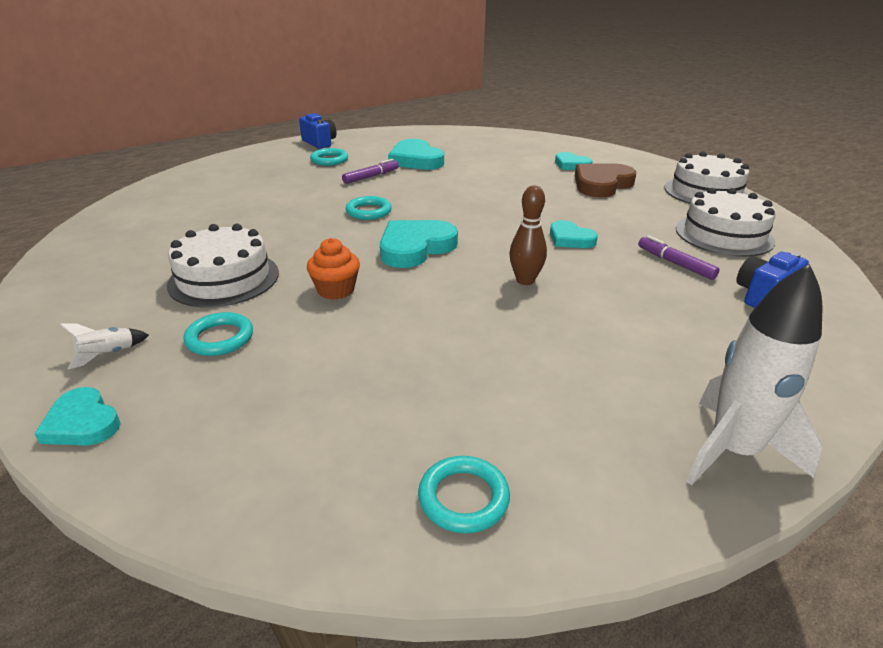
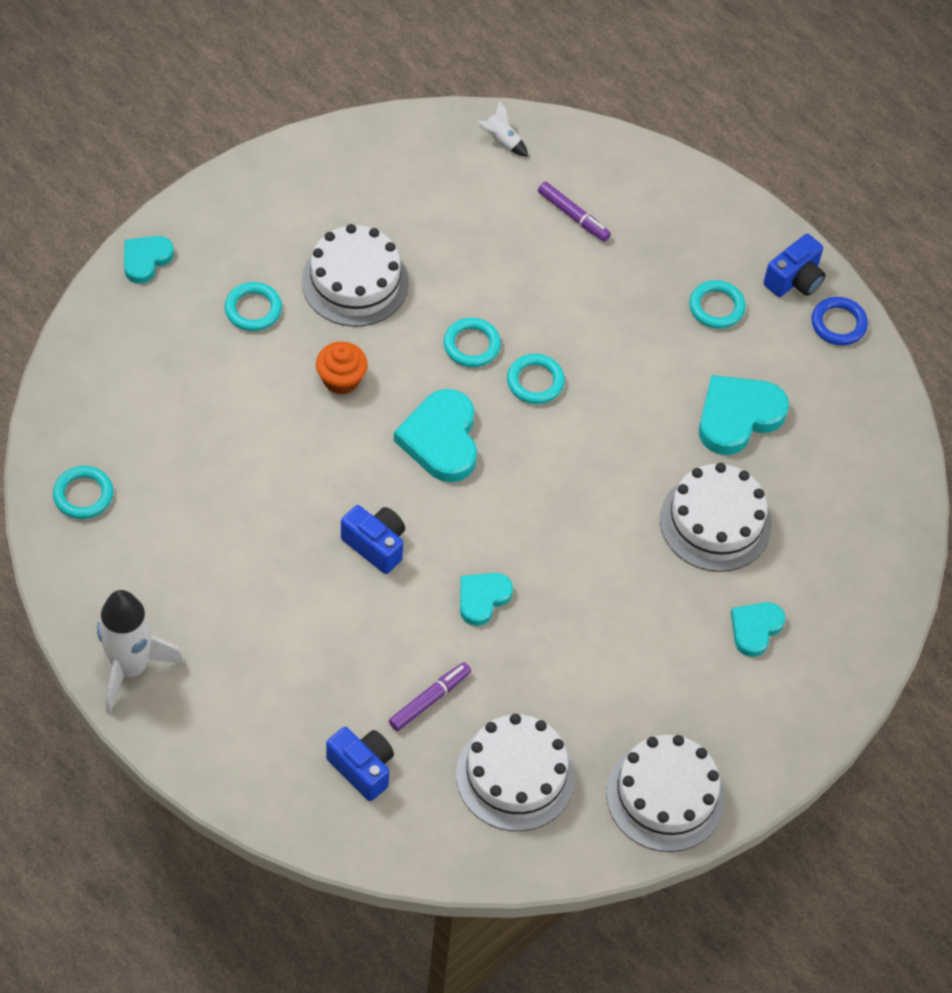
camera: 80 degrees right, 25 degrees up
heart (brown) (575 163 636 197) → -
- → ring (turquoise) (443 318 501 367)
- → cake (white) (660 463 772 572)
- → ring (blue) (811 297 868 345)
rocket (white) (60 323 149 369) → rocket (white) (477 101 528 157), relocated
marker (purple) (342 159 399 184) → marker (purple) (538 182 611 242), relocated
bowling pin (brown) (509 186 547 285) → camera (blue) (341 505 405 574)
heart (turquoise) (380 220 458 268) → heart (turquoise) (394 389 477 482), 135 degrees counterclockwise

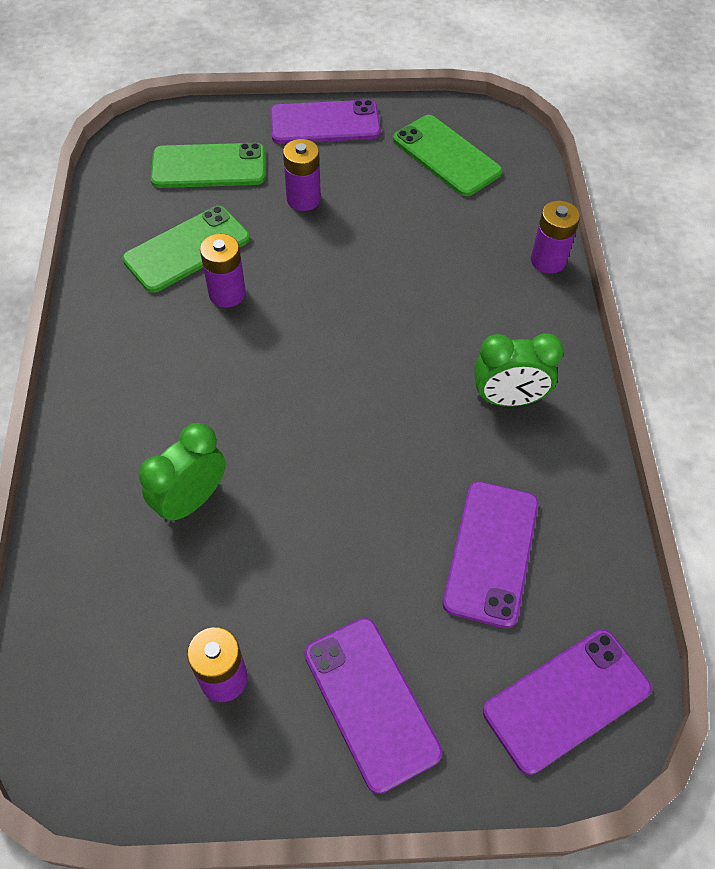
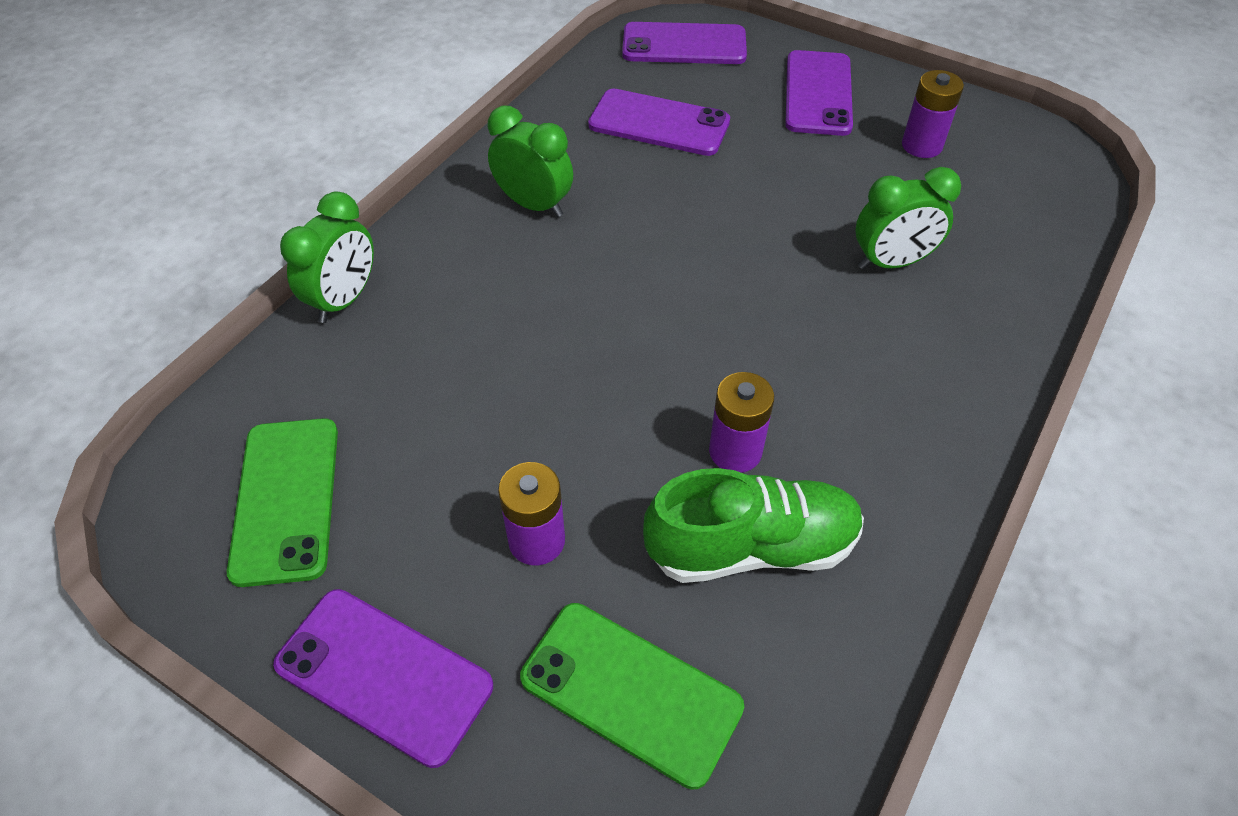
camera: 145 degrees left, 5 degrees down
phone (green) (122 206 250 293) → shoe (green) (643 468 864 583)
battery (purple) (531 200 580 274) → clock (green) (280 192 374 323)
phone (purple) (443 481 538 628) → phone (purple) (588 89 730 156), 60 degrees clockwise

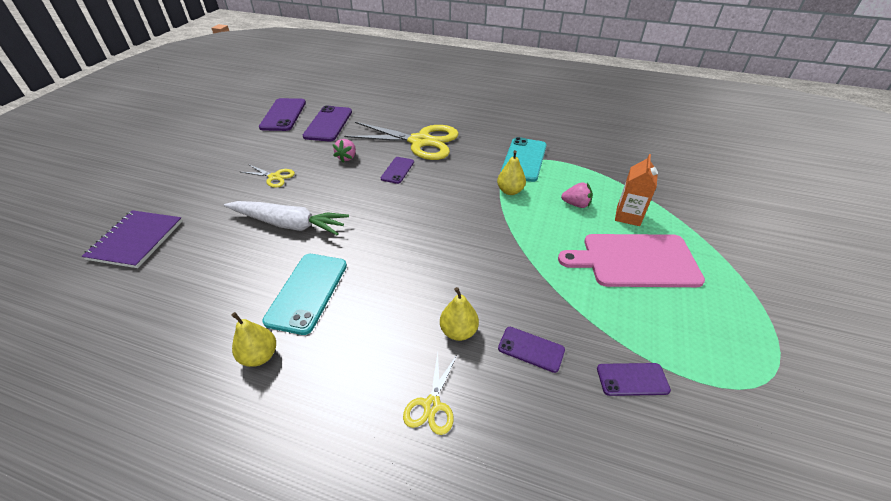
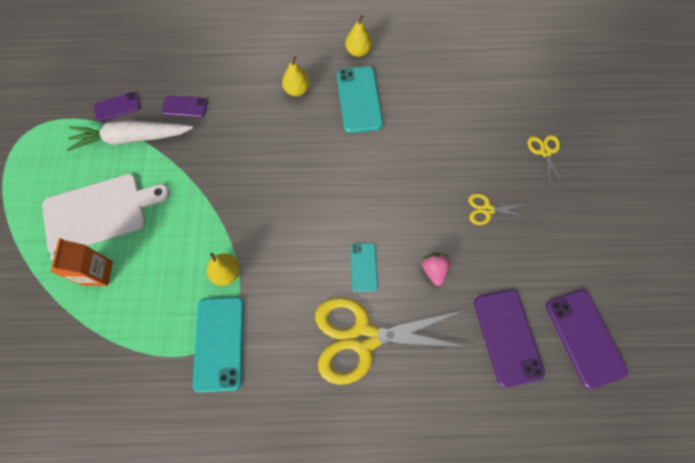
camera: 160 degrees right, 25 degrees up
notebook (purple) (82 210 182 268) → -
strawberry (pink) (561 182 593 208) → -
carrot (white) (224 201 349 236) → carrot (white) (67 120 193 151), relocated
scissors (yellow) (403 353 457 435) → scissors (yellow) (527 135 563 187), relocated
pear (yellow) (440 287 479 341) → pear (yellow) (282 56 310 96), relocated
phone (purple) (381 157 414 184) → phone (turquoise) (351 243 378 292)
cutting board (pink) (558 234 705 287) → cutting board (white) (42 174 170 253)

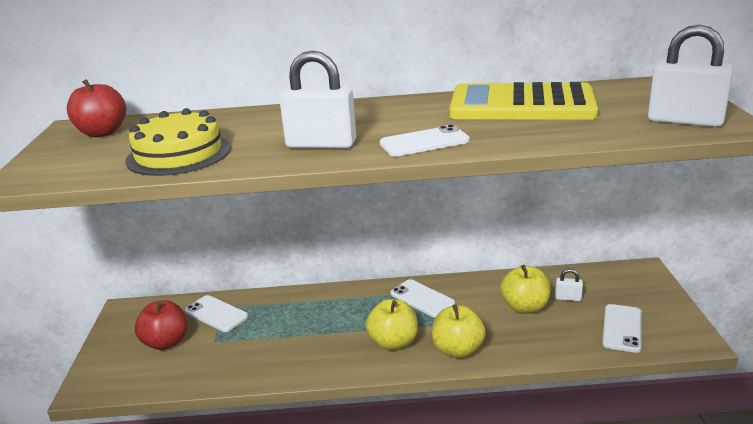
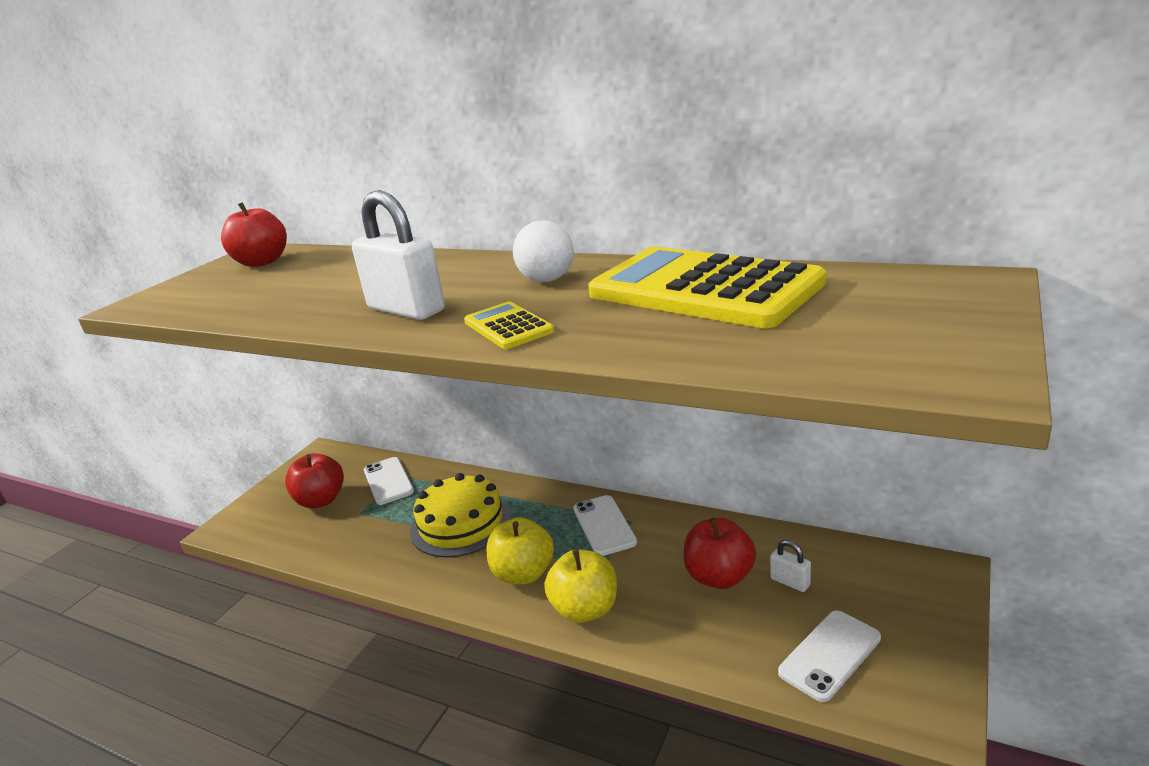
camera: 30 degrees right, 0 degrees up
padlock (white) (648 25 733 127) → -
- → ball (white) (513 220 574 282)
cake (yellow) (125 108 231 176) → cake (yellow) (410 473 512 558), relocated
phone (white) (380 125 470 156) → calculator (yellow) (464 301 554 349)
apple (yellow) (500 265 551 314) → apple (red) (684 518 756 589)

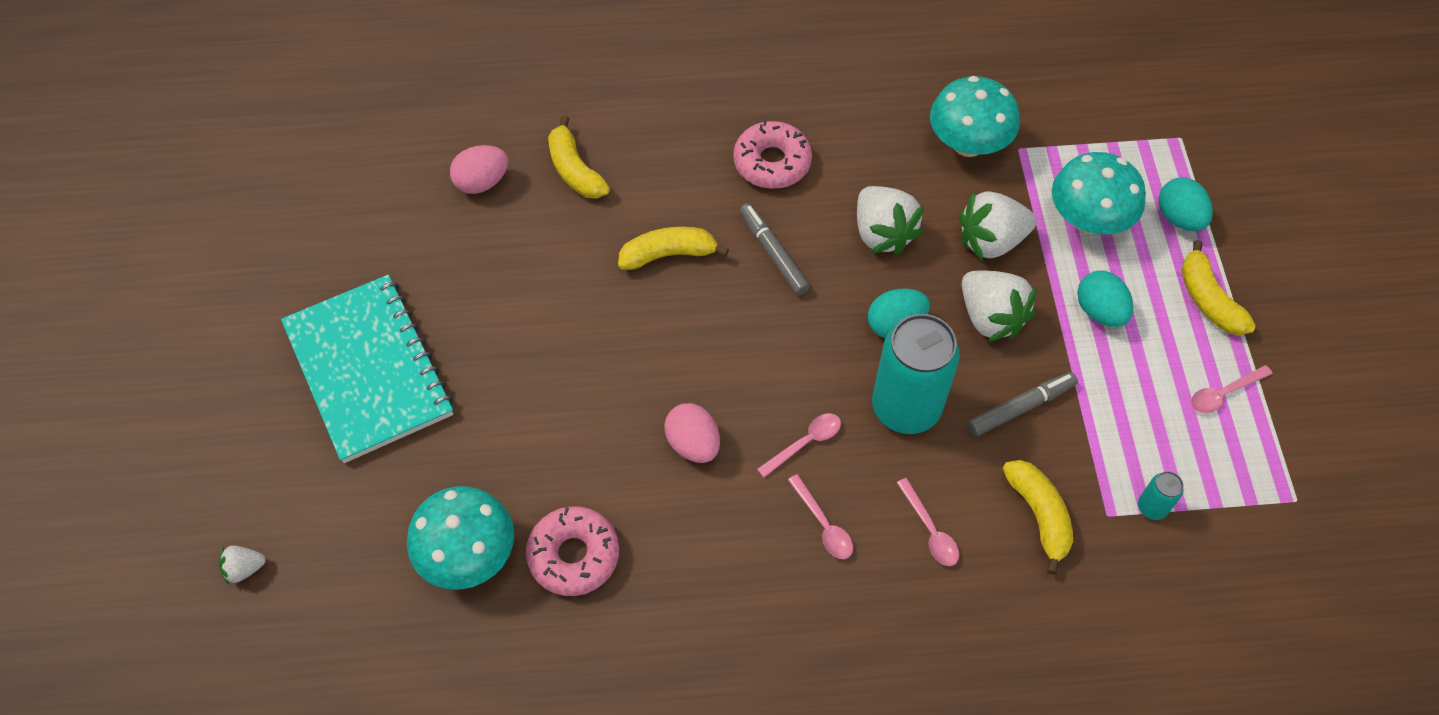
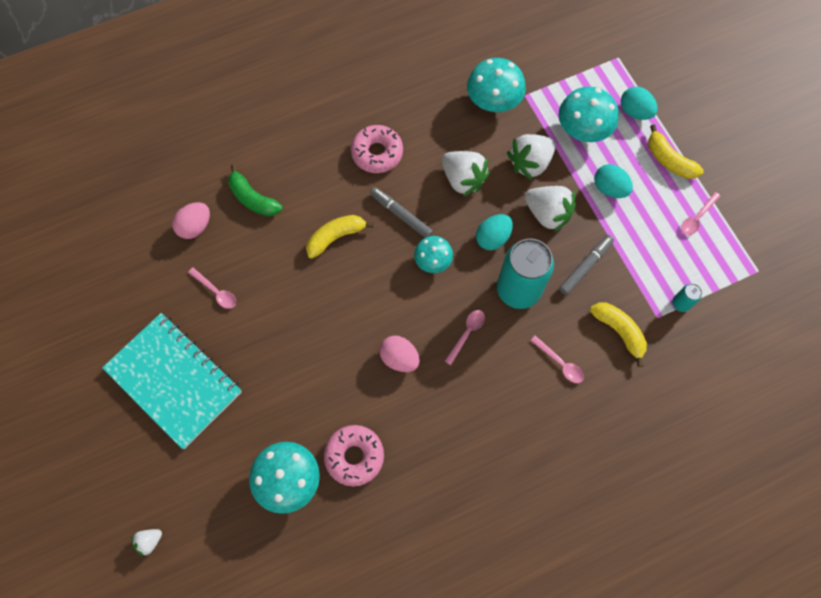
camera: 20 degrees left, 10 degrees up
- → mushroom (turquoise) (414 236 453 273)
spoon (pink) (788 474 853 559) → spoon (pink) (188 267 236 309), relocated
banana (yellow) (548 116 610 199) → banana (green) (228 164 282 216)

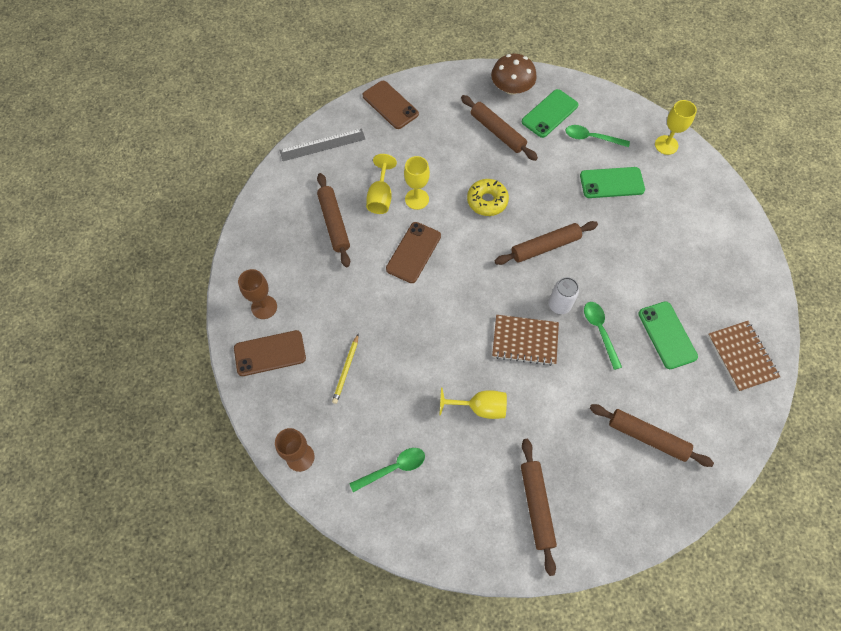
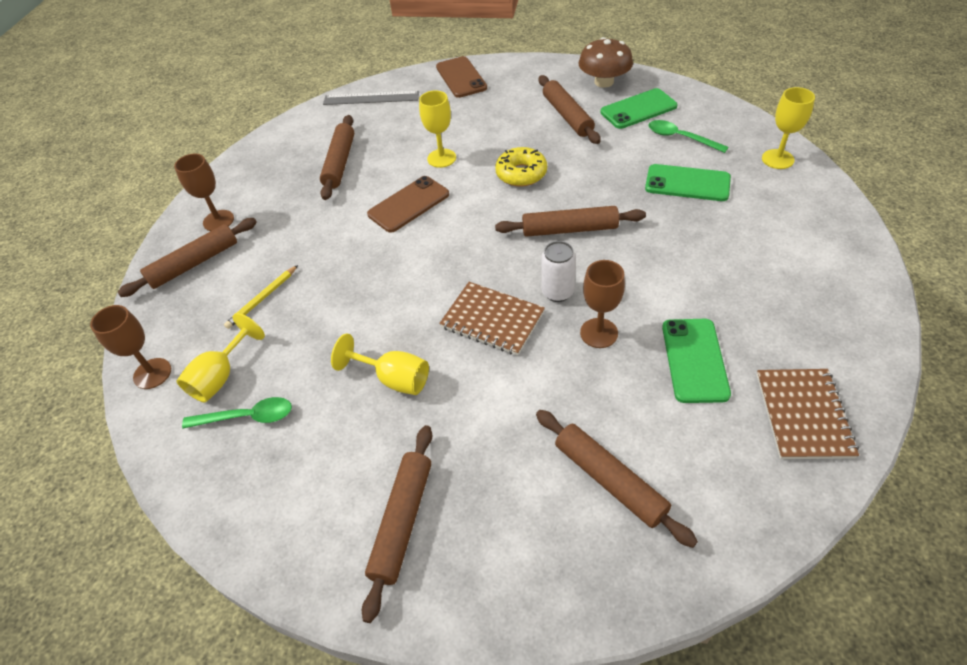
camera: 25 degrees right, 15 degrees down
goblet (yellow) (366 154 397 214) → goblet (yellow) (177 313 265 403), relocated
phone (brown) (234 330 306 376) → rolling pin (brown) (117 218 257 297)
spoon (green) (584 302 622 370) → goblet (brown) (580 260 625 348)

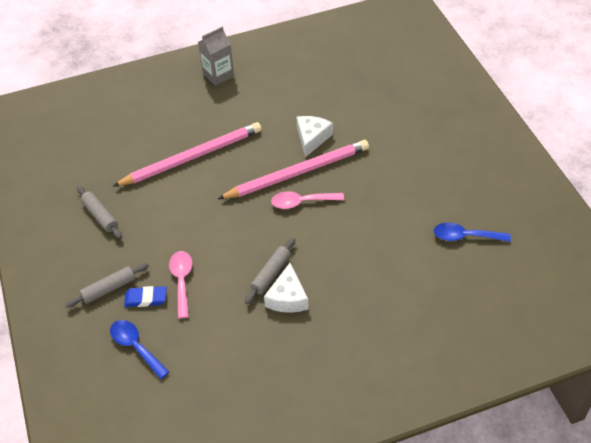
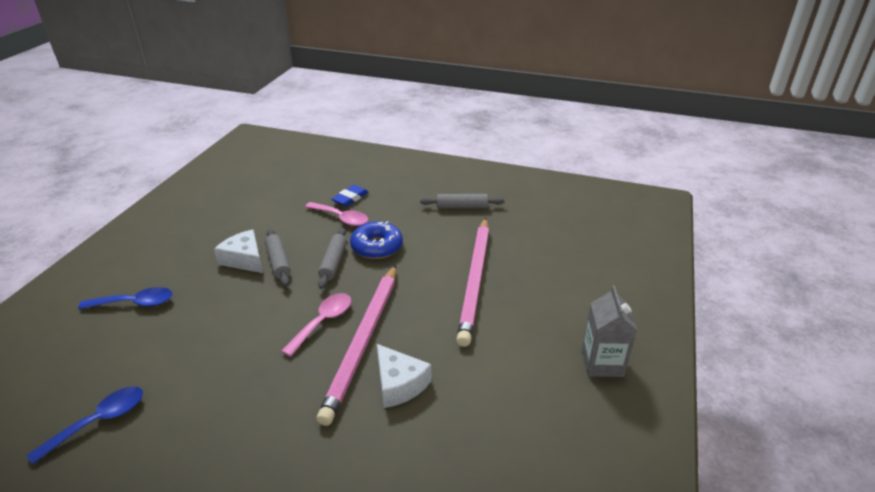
camera: 125 degrees right, 15 degrees down
- → donut (blue) (350 221 403 259)
rolling pin (grey) (65 263 149 308) → rolling pin (grey) (318 228 347 289), relocated
spoon (blue) (110 320 169 379) → spoon (blue) (78 287 172 309), relocated

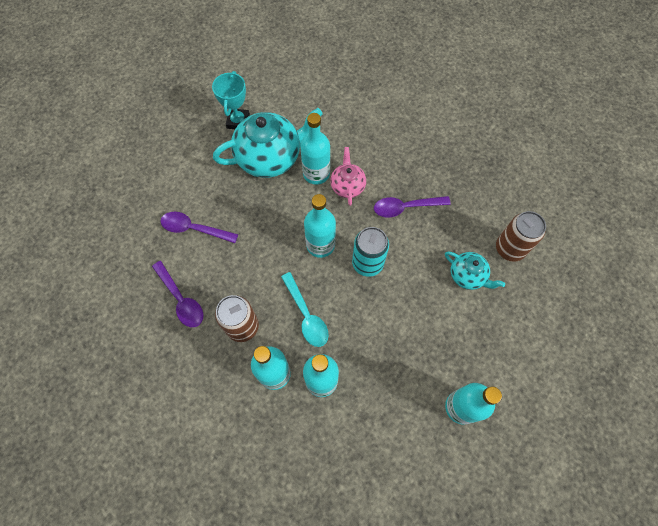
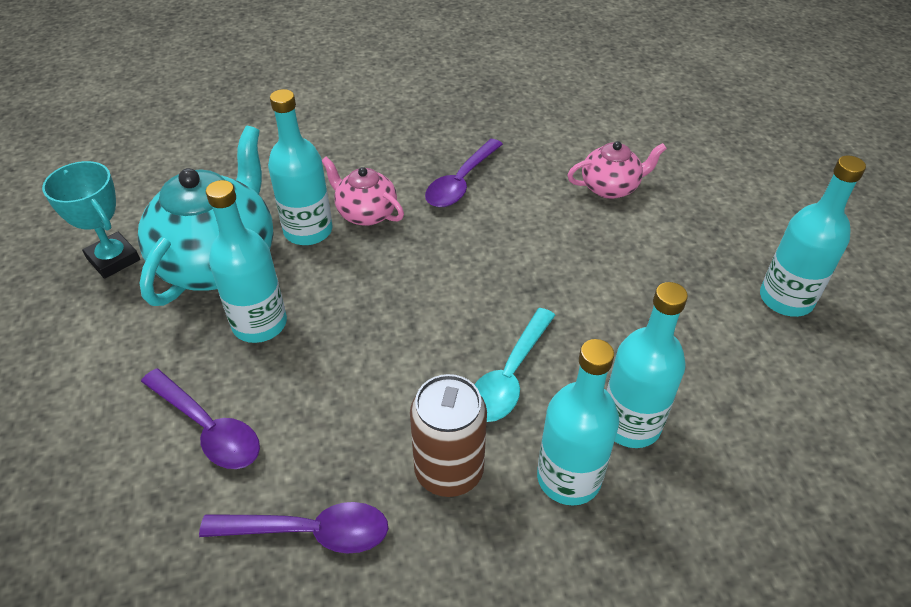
camera: 50 degrees left, 20 degrees down
can (turquoise) (352 227 389 277) → -
can (brown) (496 211 546 262) → -
bottle (turquoise) (304 194 336 258) → bottle (turquoise) (206 180 287 343), relocated
teapot (turquoise) (445 251 505 290) → teapot (pink) (567 141 667 199)
spoon (purple) (160 212 238 243) → spoon (purple) (141 369 260 469), 105 degrees counterclockwise
spoon (turquoise) (281 272 329 347) → spoon (turquoise) (474 308 555 422), 105 degrees clockwise

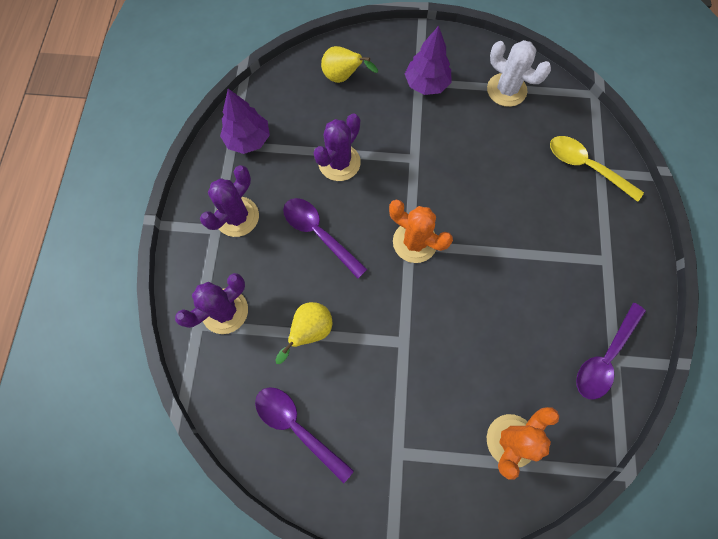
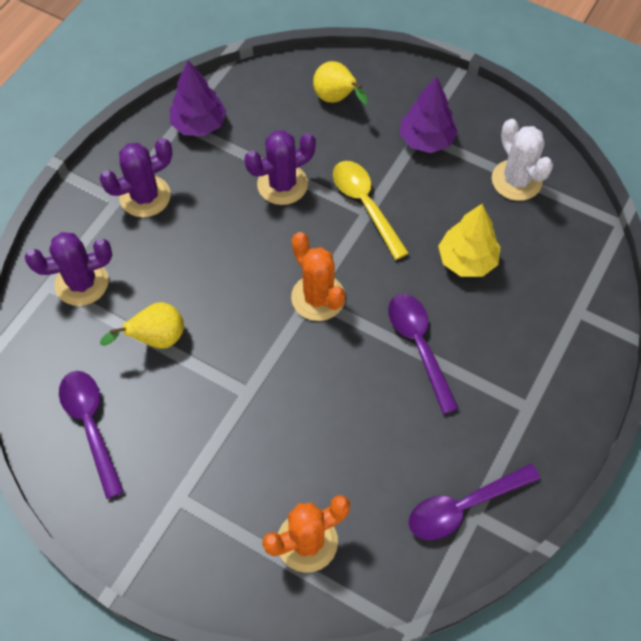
camera: 25 degrees right, 10 degrees down
- → tree (yellow) (438 204 501 277)
spoon (purple) (283 198 367 278) → spoon (purple) (388 294 459 414), relocated
spoon (yellow) (550 136 644 202) → spoon (yellow) (333 161 409 260), relocated

